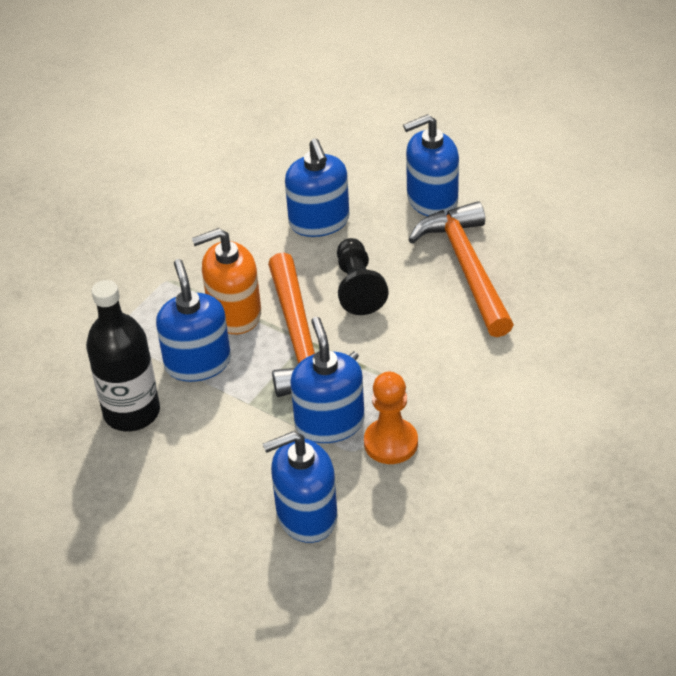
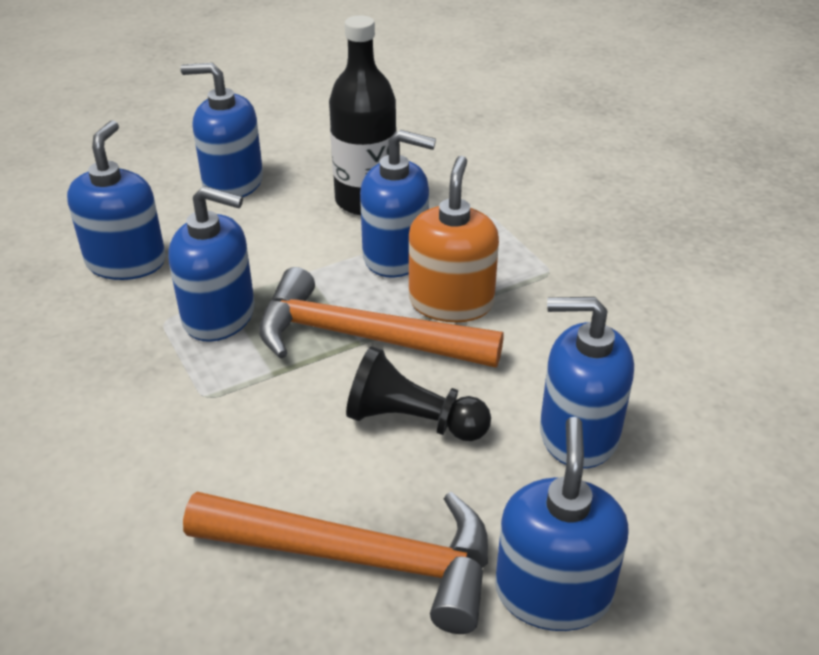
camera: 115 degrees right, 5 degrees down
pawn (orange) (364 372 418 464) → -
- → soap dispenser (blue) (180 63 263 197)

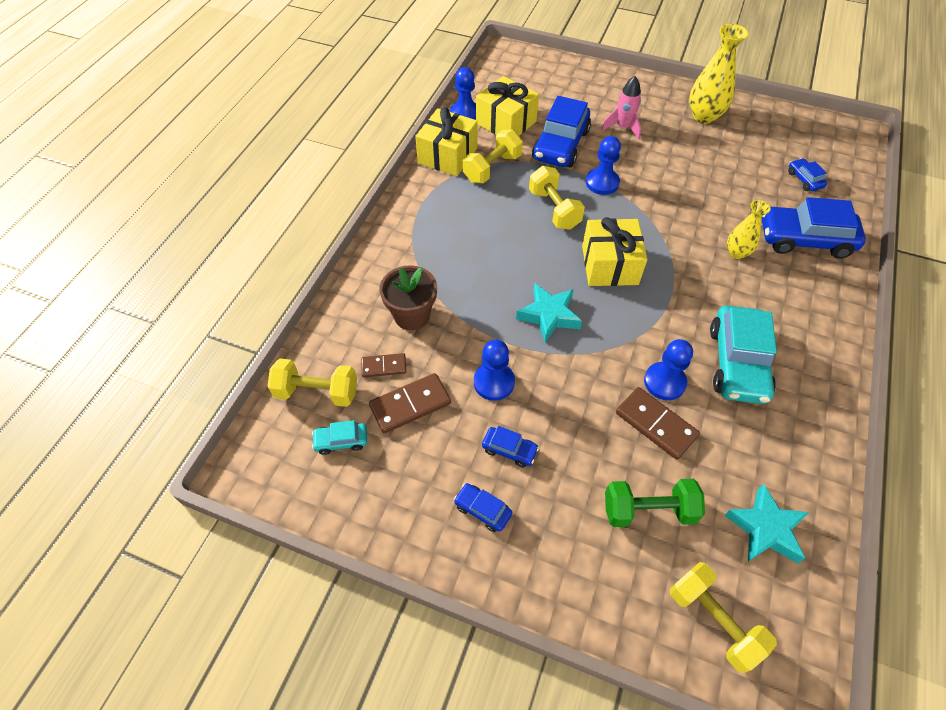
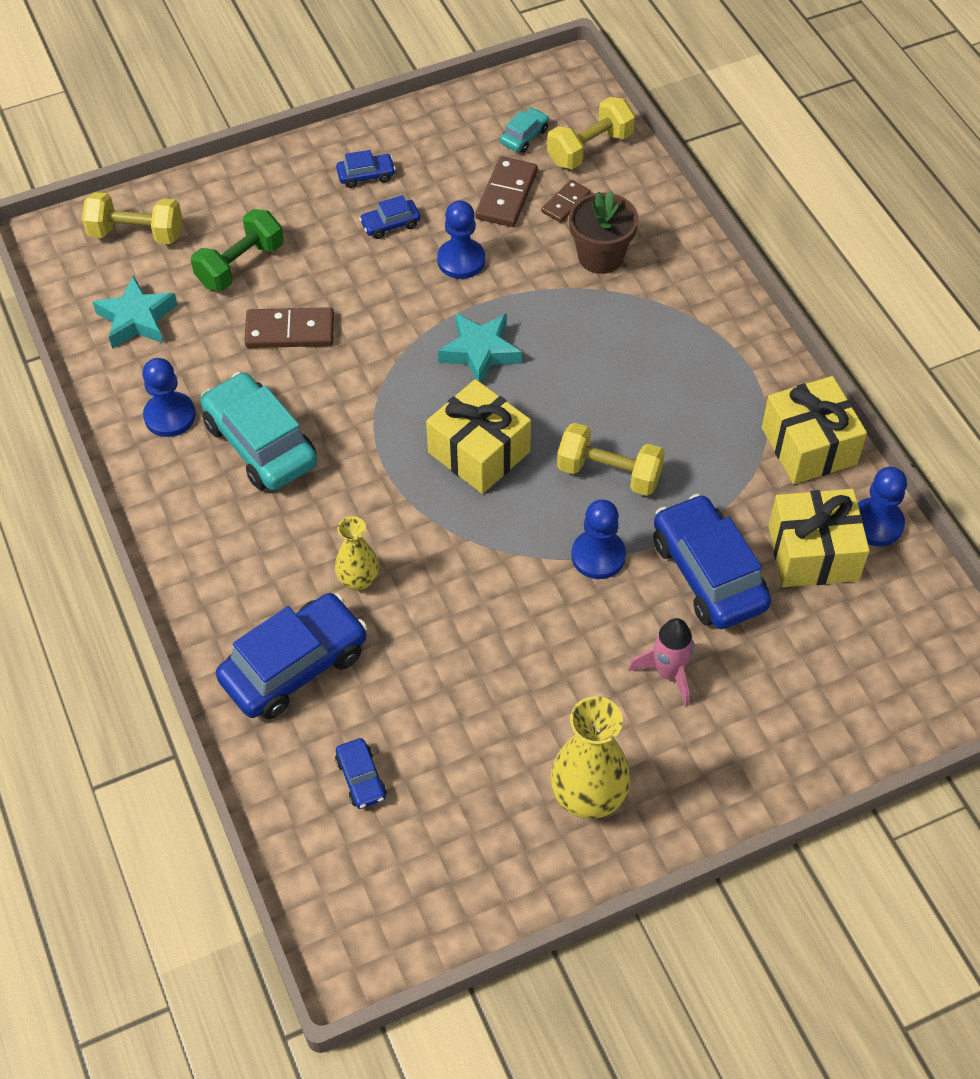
camera: 135 degrees right, 0 degrees up
dumbbell (yellow) (463 129 523 183) → -
pawn (blue) (644 339 693 400) → pawn (blue) (142 358 196 437), relocated
car (blue) (788 158 827 191) → car (blue) (335 738 387 809), 45 degrees clockwise

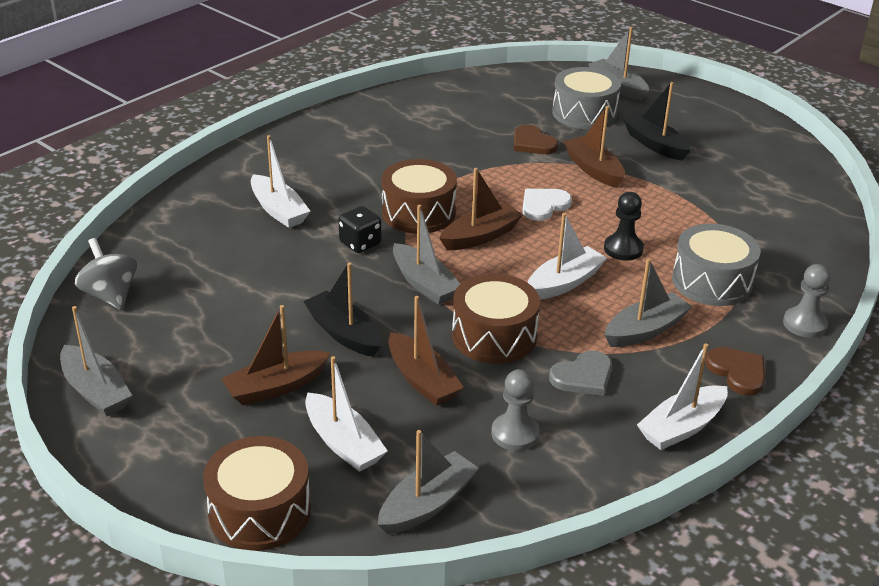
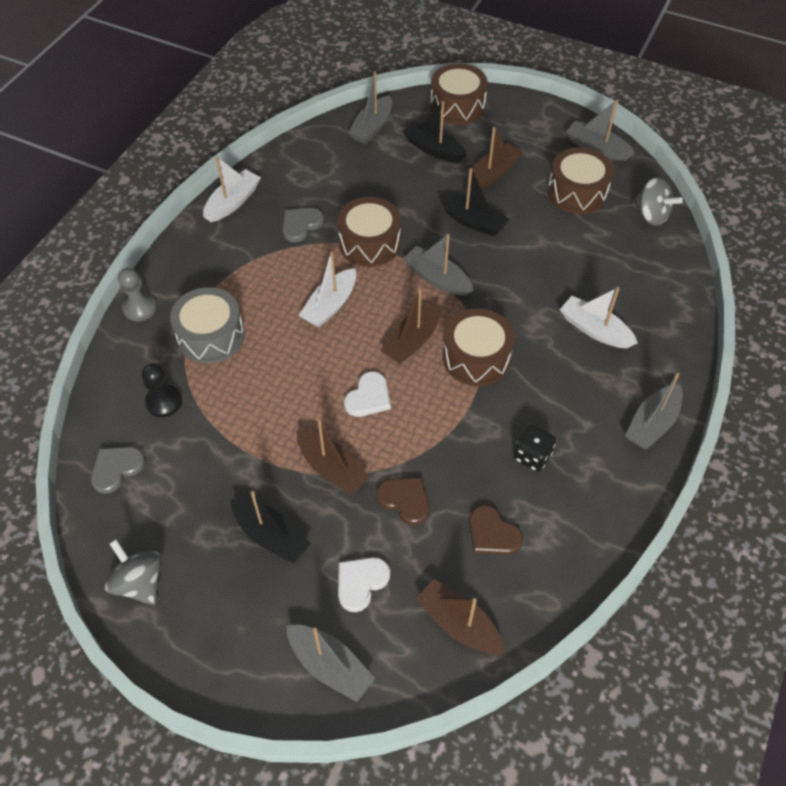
camera: 165 degrees right, 20 degrees up
pawn (grey) (491 369 540 451) → -
- → heart (grey) (91 447 145 494)
- → spinning top (grey) (105 539 161 605)
- → drum (brown) (548 147 614 214)
dice (black) (338 206 381 253) → dice (black) (514 425 556 472), relocated
boat (brown) (388 296 464 406) → boat (brown) (416 579 505 655), relocated
pawn (black) (604 192 644 261) → pawn (black) (142 363 182 417), relocated
boat (grey) (605 259 692 347) → boat (grey) (625 373 683 449), relocated
heart (brown) (705 347 765 396) → heart (brown) (469 505 523 555), relocated
drum (grey) (552 67 621 129) → heart (white) (338 557 390 612)
boat (white) (305 356 388 472) → boat (black) (402 101 467 162)

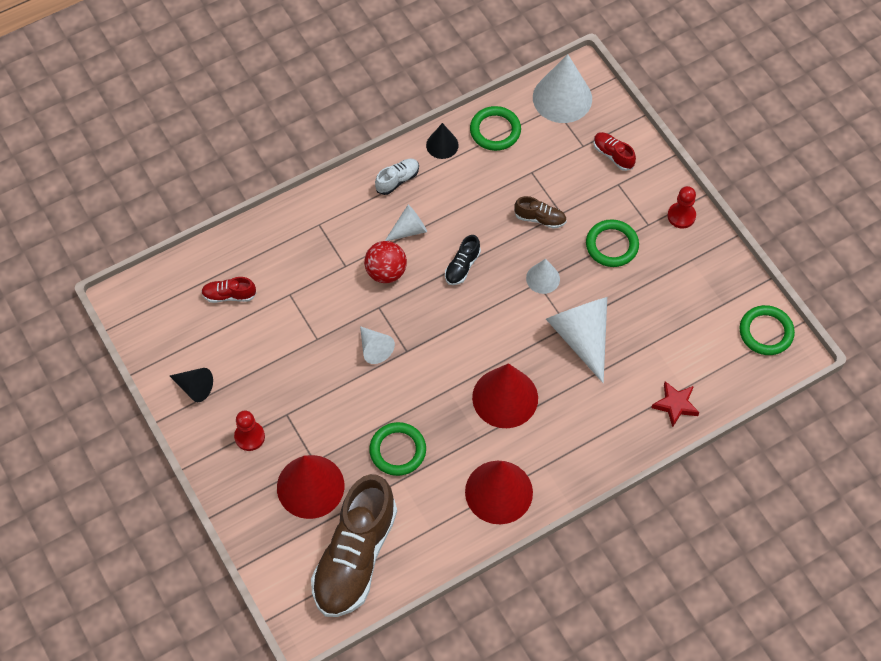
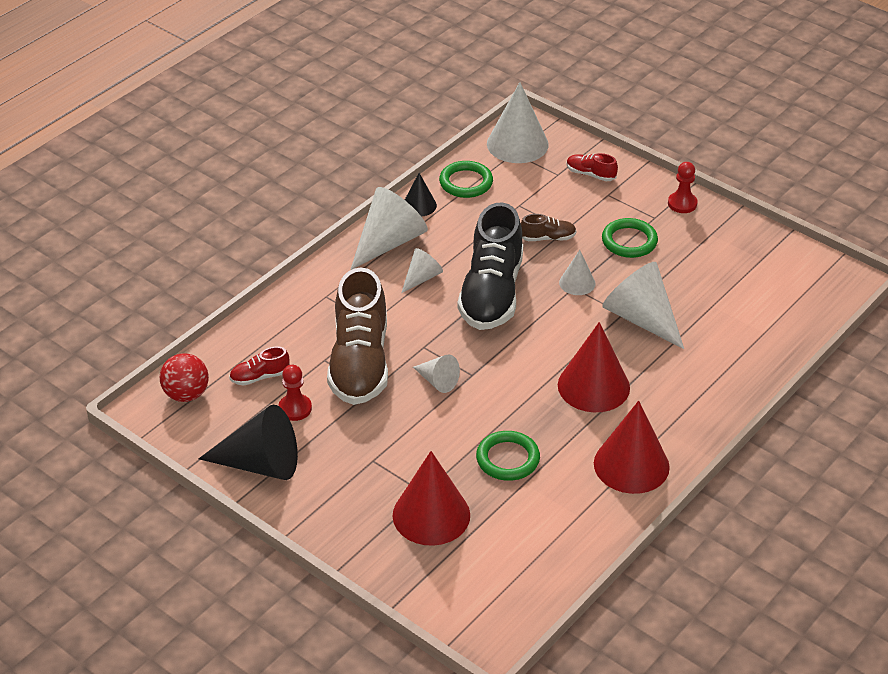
camera: 20 degrees left, 20 degrees down
star (red) (651 381 700 428) → -
ring (green) (740 305 795 355) → -
pawn (red) (234 410 265 451) → pawn (red) (278 365 312 421), relocated
shoe (brown) (311 474 397 617) → shoe (brown) (327 267 388 405), relocated
ball (red) (364 241 407 283) → ball (red) (160 353 209 402), relocated
shoe (white) (375 158 419 195) → cone (white) (350 187 428 270)
cone (black) (170 368 213 402) → cone (black) (199 405 298 480), x1.87
shoe (black) (445 235 481 285) → shoe (black) (458 202 523 330), x2.39

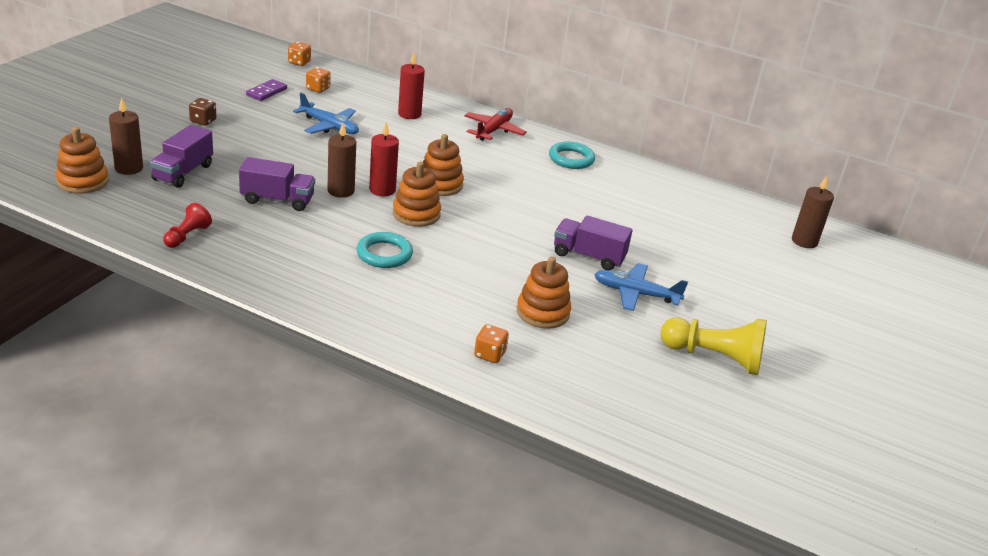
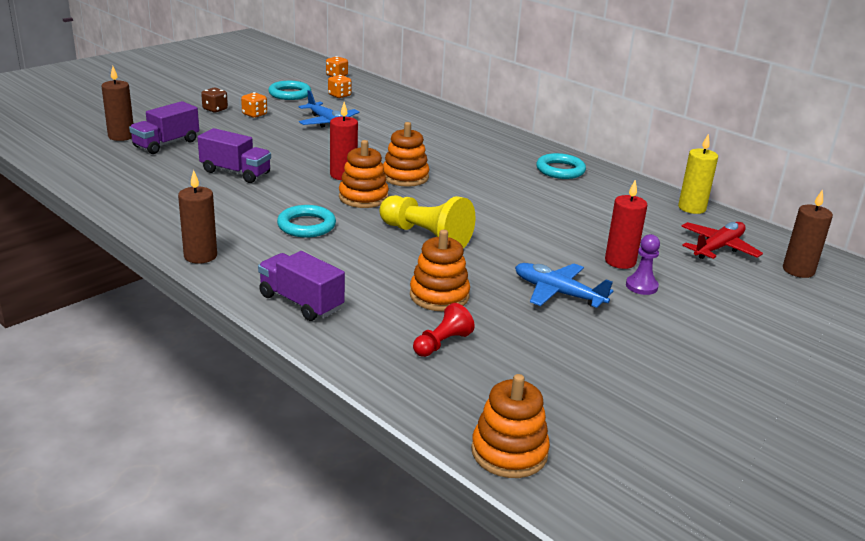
camera: 20 degrees right, 5 degrees down
- → pawn (purple) (626 234 660 295)
- → candle (yellow) (678 134 718 214)
stacking toy (orange) (56 127 109 194) → stacking toy (orange) (471 374 550 478), relocated
pawn (red) (163 203 212 248) → pawn (red) (413 303 475 357), relocated
candle (brown) (327 123 356 198) → candle (brown) (178 170 217 264), relocated
candle (red) (398 53 425 119) → candle (red) (605 180 647 269), relocated
plane (red) (464 108 527 141) → plane (red) (681 222 763 259), relocated
dice (orange) (474 324 509 363) → dice (orange) (241 92 267 118), relocated
truck (purple) (554 215 633 270) → truck (purple) (258 251 345 321), relocated
pawn (yellow) (661 317 767 375) → pawn (yellow) (380 195 476 248), relocated
domino (purple) (246 79 287 101) → ring (turquoise) (268 81 311 100)

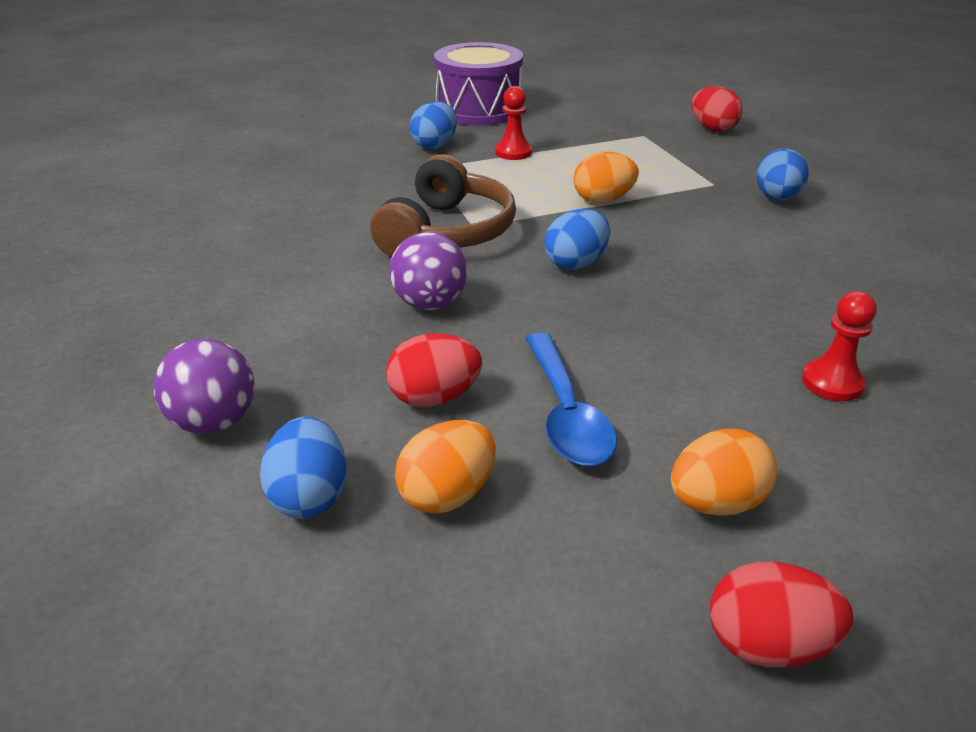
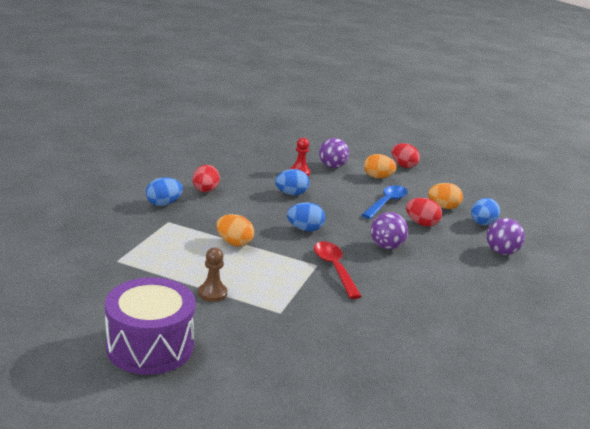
camera: 140 degrees left, 10 degrees down
- → ball (purple) (319 138 349 168)
egg (blue) (409 102 457 149) → egg (blue) (275 169 309 195), relocated
egg (red) (691 86 743 132) → egg (red) (193 165 220 192), relocated
headphones (brown) (370 154 516 257) → spoon (red) (314 241 362 299)
pawn (red) (495 86 532 160) → pawn (brown) (198 248 227 302)

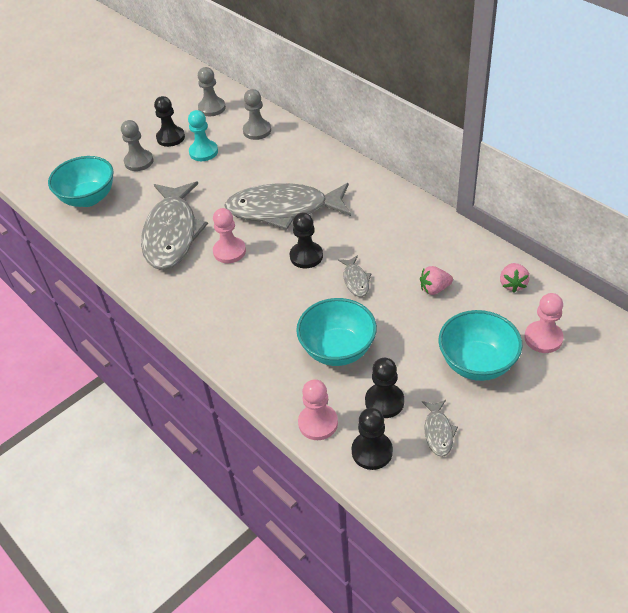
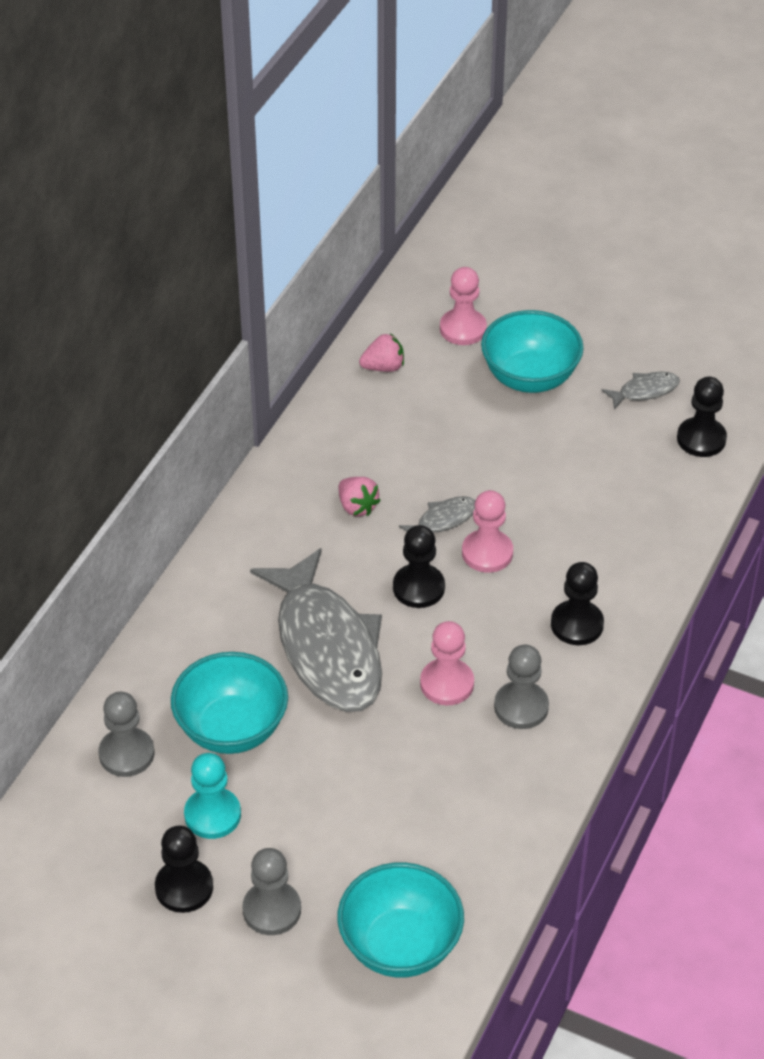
camera: 115 degrees left, 0 degrees up
fish (grey) (141 181 208 270) → -
pawn (grey) (198 67 226 116) → pawn (grey) (494 645 549 729), relocated
bowl (turquoise) (296 298 377 366) → bowl (turquoise) (171 652 288 754), relocated
pawn (pink) (298 379 338 440) → pawn (pink) (462 490 513 573), relocated
pawn (black) (365 358 404 418) → pawn (black) (551 562 604 645), relocated
strawberry (pink) (420 266 453 295) → strawberry (pink) (338 477 381 516), relocated

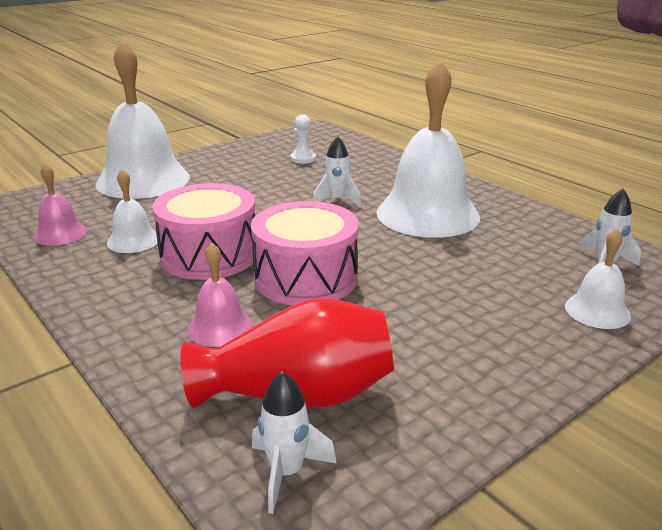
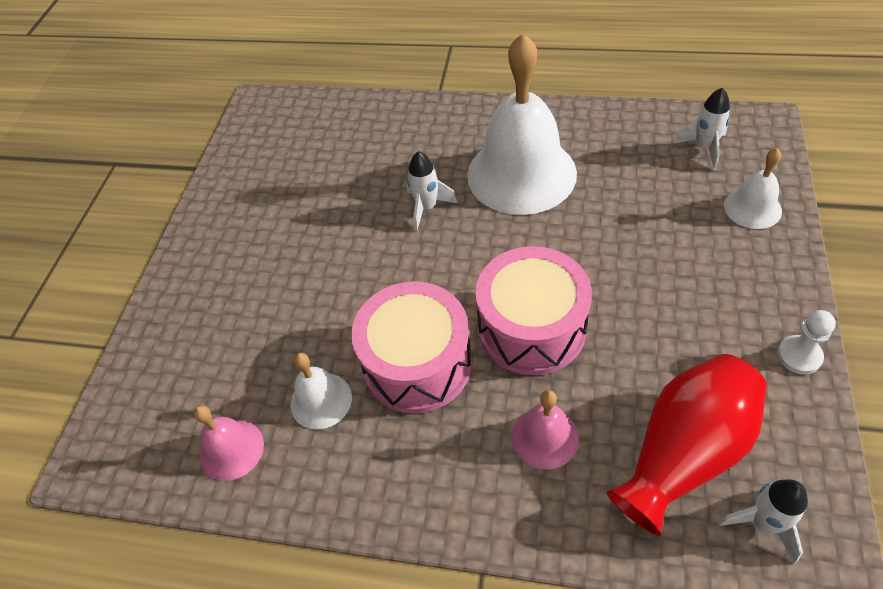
camera: 35 degrees left, 25 degrees up
bell (white) (96 40 190 199) → -
pawn (white) (290 114 316 164) → pawn (white) (777 310 836 374), relocated

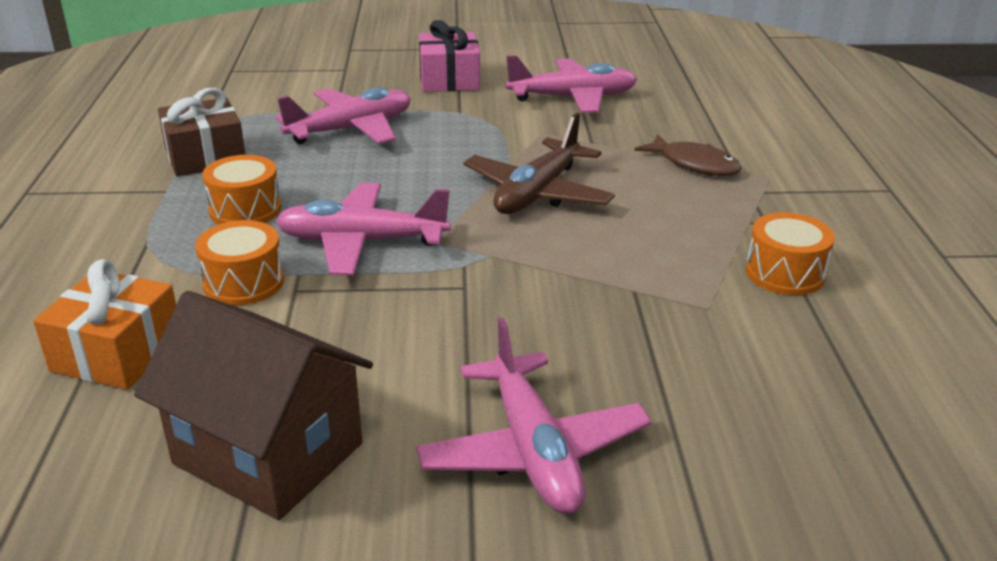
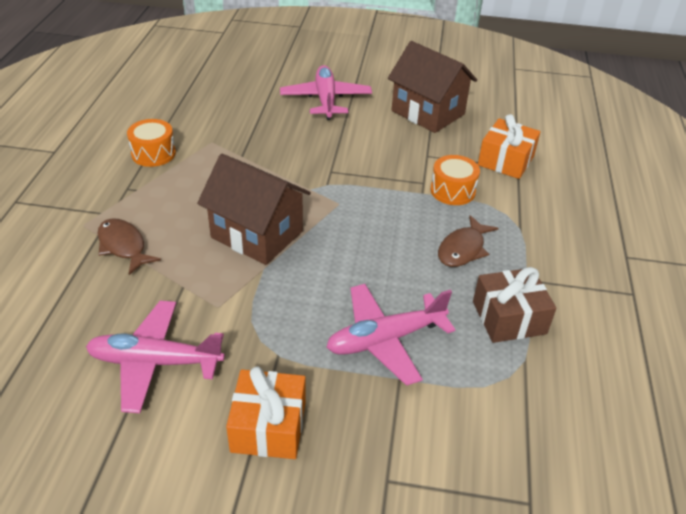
camera: 170 degrees left, 10 degrees up
plane (pink) (276 183 451 276) → -
drum (orange) (202 155 281 224) → fish (brown) (438 215 498 267)
plane (brown) (463 113 615 214) → house (brown) (197 154 311 265)
gift (pink) (419 20 480 92) → gift (orange) (226 366 306 459)

